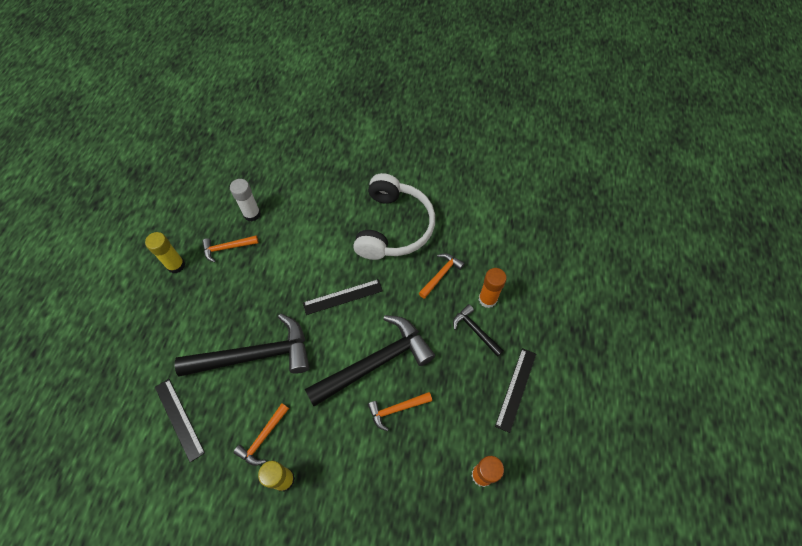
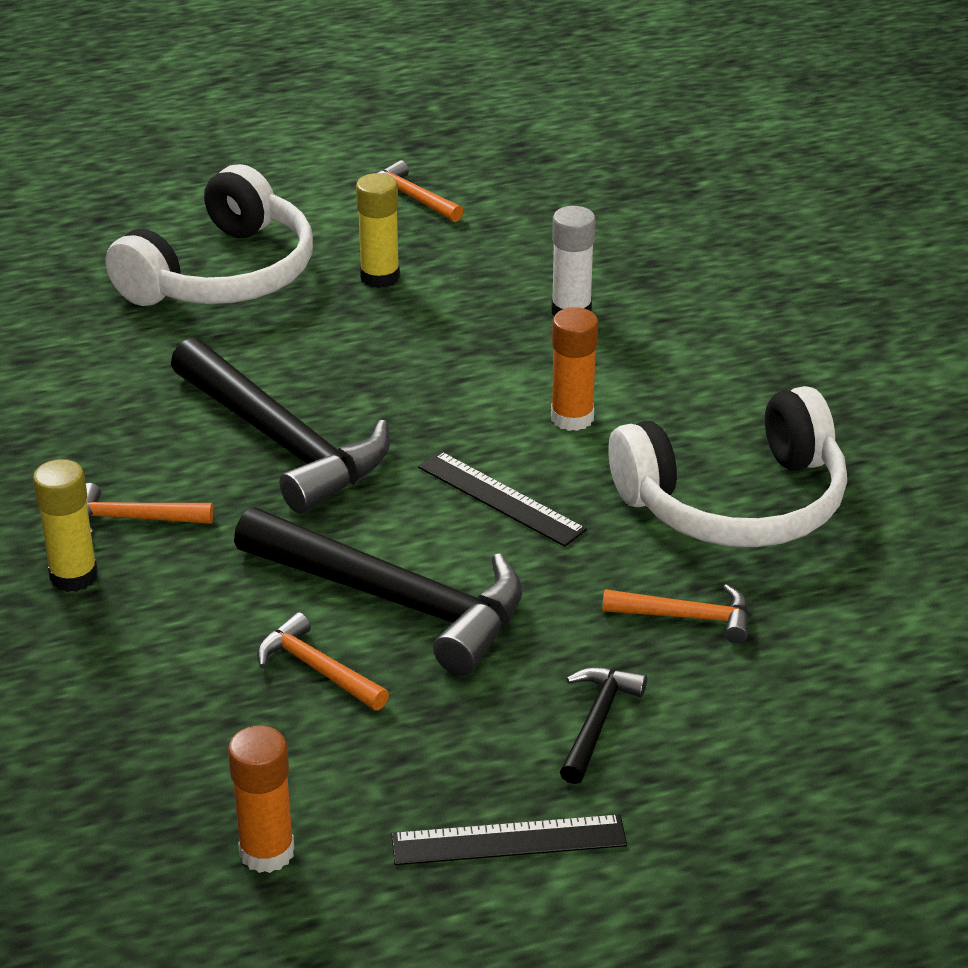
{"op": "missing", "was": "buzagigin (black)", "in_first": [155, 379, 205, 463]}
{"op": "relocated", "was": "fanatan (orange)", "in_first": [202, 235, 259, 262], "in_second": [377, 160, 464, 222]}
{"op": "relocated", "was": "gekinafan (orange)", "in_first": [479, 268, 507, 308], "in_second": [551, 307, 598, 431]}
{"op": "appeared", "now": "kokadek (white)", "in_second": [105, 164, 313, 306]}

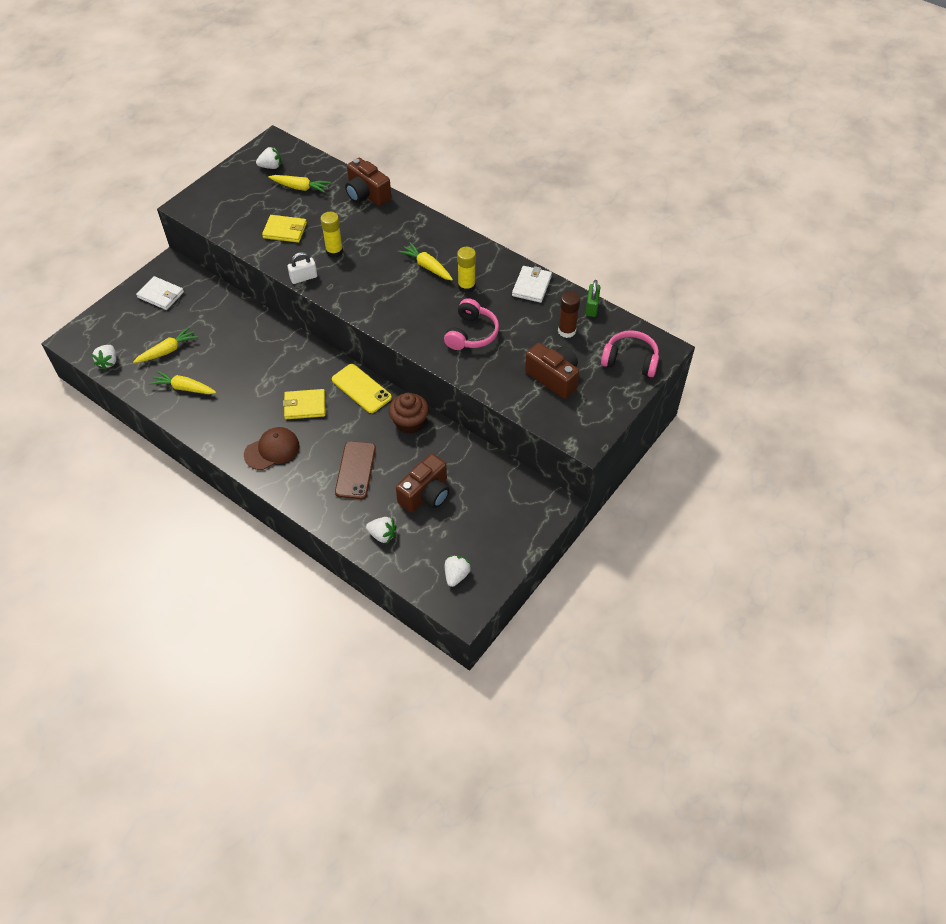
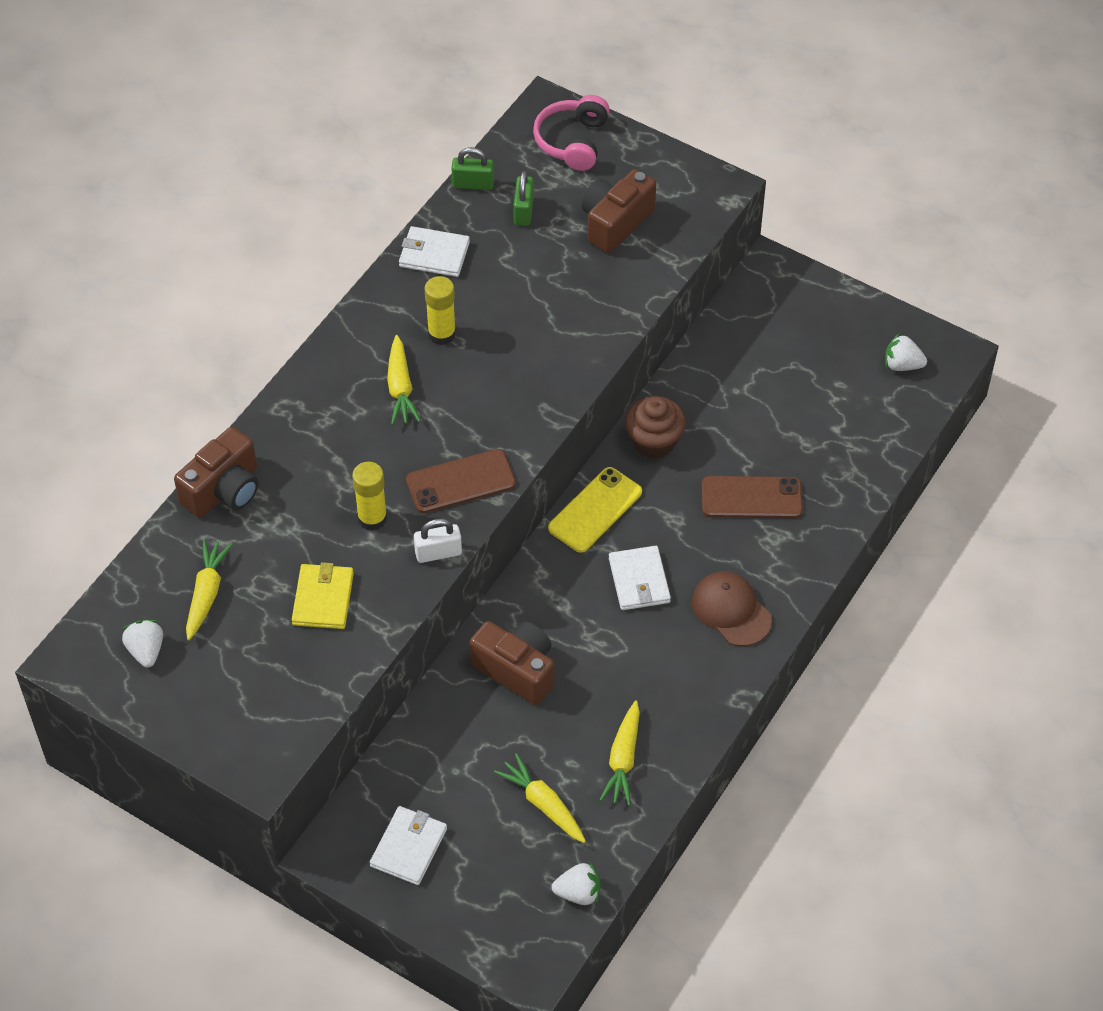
{"op": "colour", "was": "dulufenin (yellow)", "now": "dulufenin (white)", "in_first": [283, 389, 325, 419], "in_second": [609, 546, 671, 610]}
{"op": "spun", "was": "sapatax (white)", "in_first": [288, 252, 317, 284], "in_second": [414, 518, 462, 563], "clockwise": -75}
{"op": "missing", "was": "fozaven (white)", "in_first": [366, 517, 397, 543]}
{"op": "relocated", "was": "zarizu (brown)", "in_first": [396, 454, 450, 513], "in_second": [469, 621, 555, 705]}
{"op": "spun", "was": "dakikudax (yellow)", "in_first": [398, 242, 453, 280], "in_second": [387, 335, 421, 425], "clockwise": -45}
{"op": "missing", "was": "kokadek (pink)", "in_first": [444, 298, 499, 350]}
{"op": "exchanged", "was": "gekinafan (brown)", "now": "sapatax (green)", "in_first": [558, 291, 580, 338], "in_second": [513, 171, 534, 226]}
{"op": "appeared", "now": "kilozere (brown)", "in_second": [406, 449, 516, 513]}

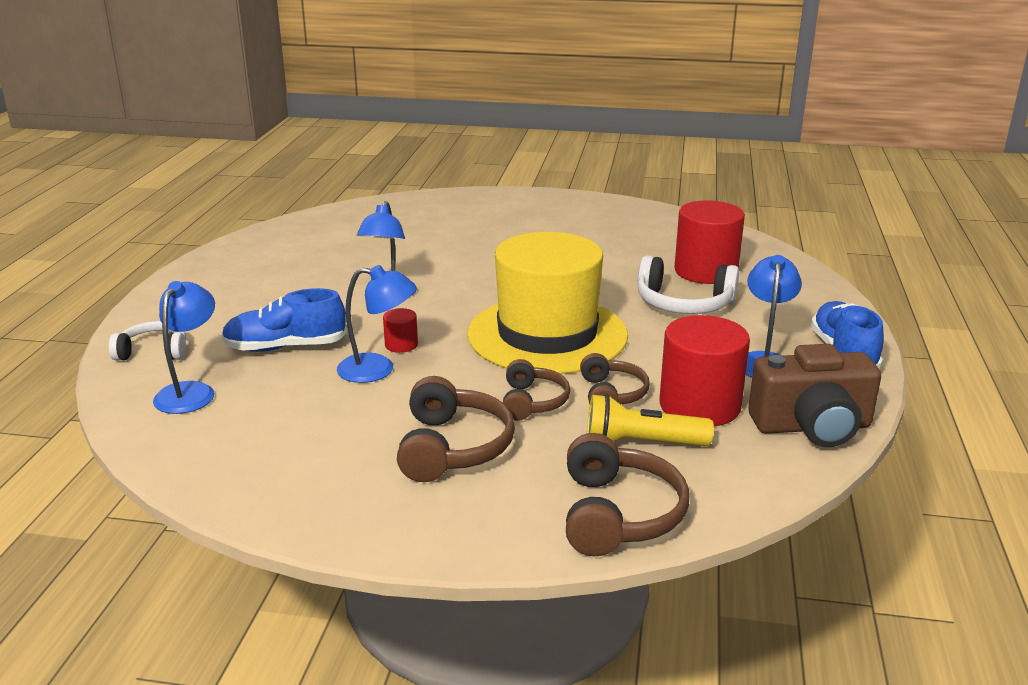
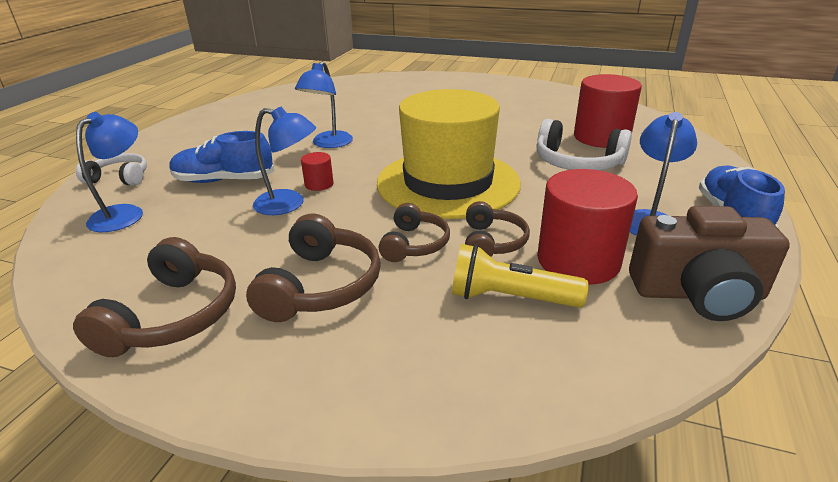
{"op": "relocated", "was": "kokadek (brown)", "in_first": [566, 433, 689, 556], "in_second": [73, 237, 236, 357]}

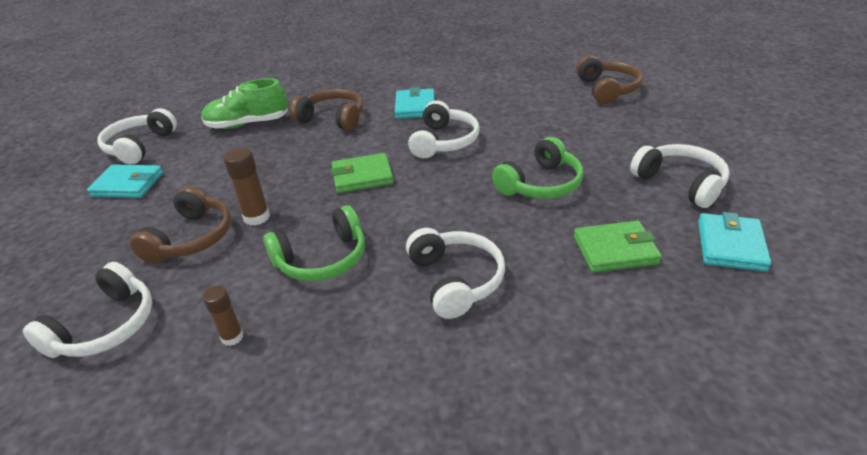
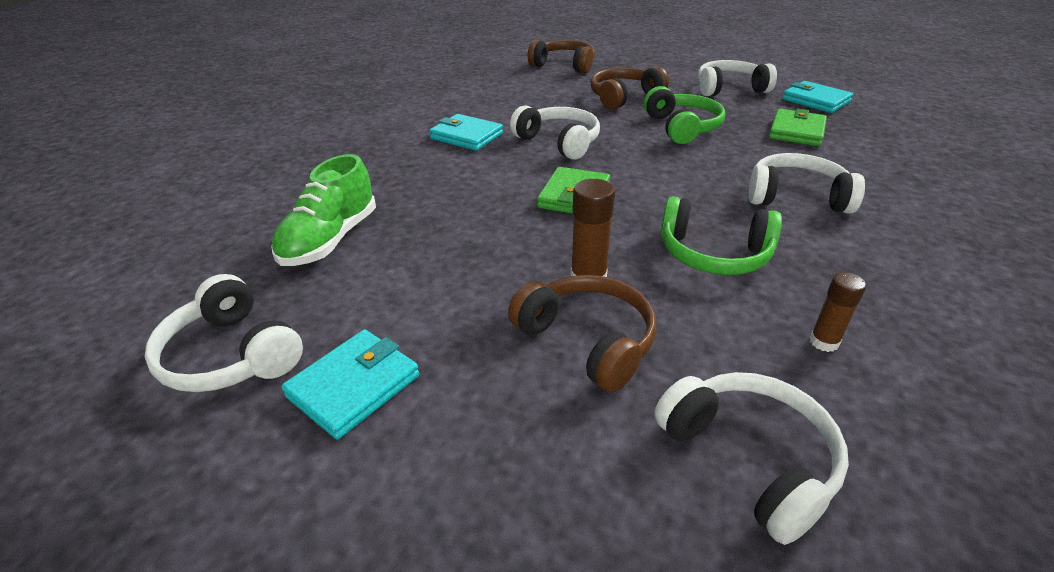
{"op": "spun", "was": "kokadek (green)", "in_first": [263, 205, 365, 281], "in_second": [661, 196, 782, 275], "clockwise": 105}
{"op": "relocated", "was": "kokadek (brown)", "in_first": [289, 89, 363, 131], "in_second": [591, 66, 669, 110]}

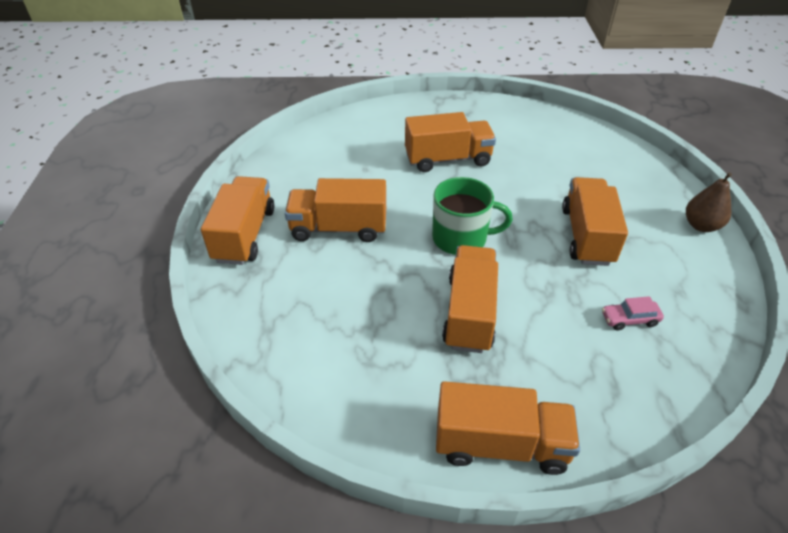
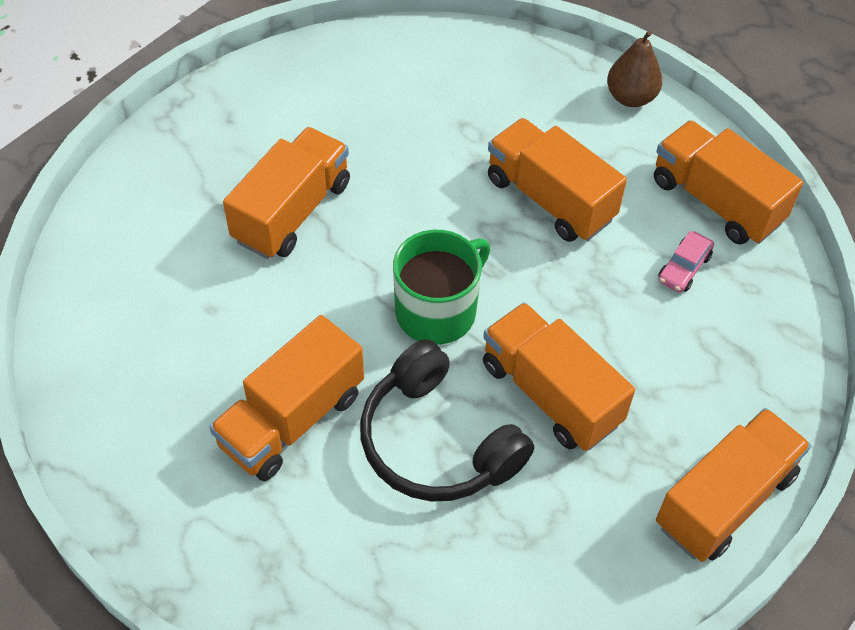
{"op": "relocated", "was": "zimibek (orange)", "in_first": [201, 176, 274, 265], "in_second": [654, 120, 803, 244]}
{"op": "appeared", "now": "kokadek (black)", "in_second": [360, 339, 534, 502]}

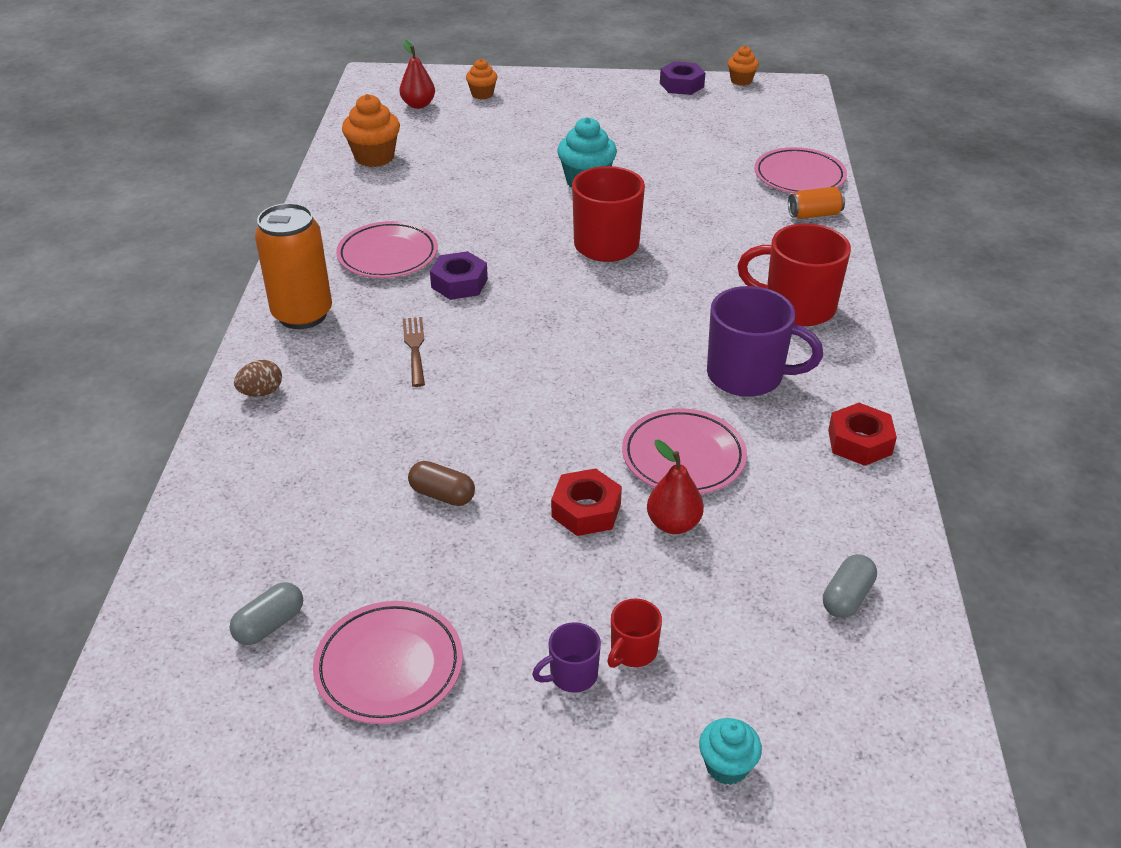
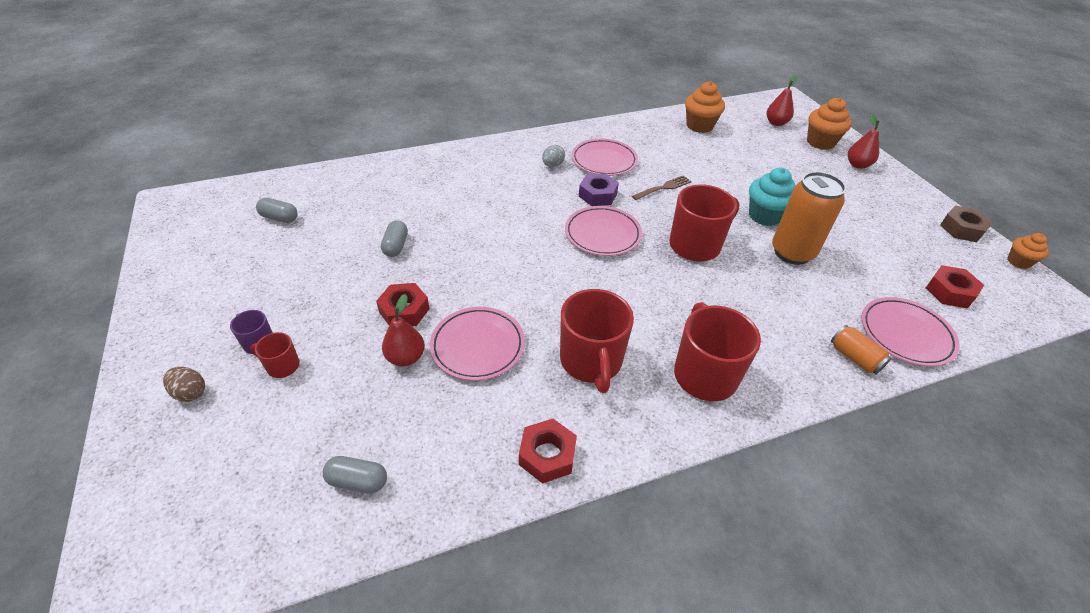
{"op": "relocated", "was": "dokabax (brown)", "in_first": [234, 360, 282, 397], "in_second": [163, 367, 205, 402]}
{"op": "relocated", "was": "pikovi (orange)", "in_first": [255, 203, 332, 329], "in_second": [772, 172, 846, 265]}
{"op": "relocated", "was": "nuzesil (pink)", "in_first": [313, 601, 463, 724], "in_second": [565, 206, 642, 256]}
{"op": "relocated", "was": "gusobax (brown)", "in_first": [403, 317, 425, 387], "in_second": [632, 175, 692, 200]}
{"op": "colour", "was": "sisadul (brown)", "now": "sisadul (grey)", "in_first": [408, 461, 475, 506], "in_second": [381, 220, 408, 257]}
{"op": "size", "was": "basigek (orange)", "in_first": [466, 59, 497, 99], "in_second": [807, 97, 852, 150], "ratio": 1.66}
{"op": "colour", "was": "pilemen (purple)", "now": "pilemen (brown)", "in_first": [660, 61, 706, 95], "in_second": [940, 206, 993, 242]}
{"op": "missing", "was": "basigek (turquoise)", "in_first": [699, 718, 762, 785]}
{"op": "colour", "was": "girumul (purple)", "now": "girumul (red)", "in_first": [707, 286, 823, 397], "in_second": [560, 289, 634, 393]}
{"op": "appeared", "now": "dokabax (grey)", "in_second": [542, 145, 565, 167]}
{"op": "appeared", "now": "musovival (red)", "in_second": [848, 114, 879, 169]}
{"op": "appeared", "now": "pilemen (red)", "in_second": [926, 265, 984, 308]}

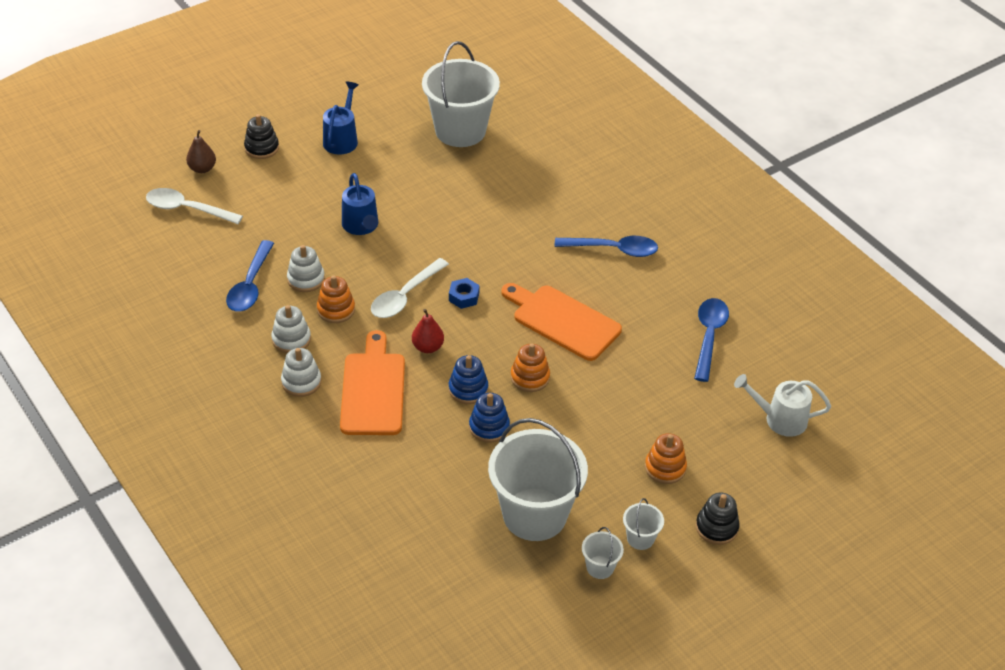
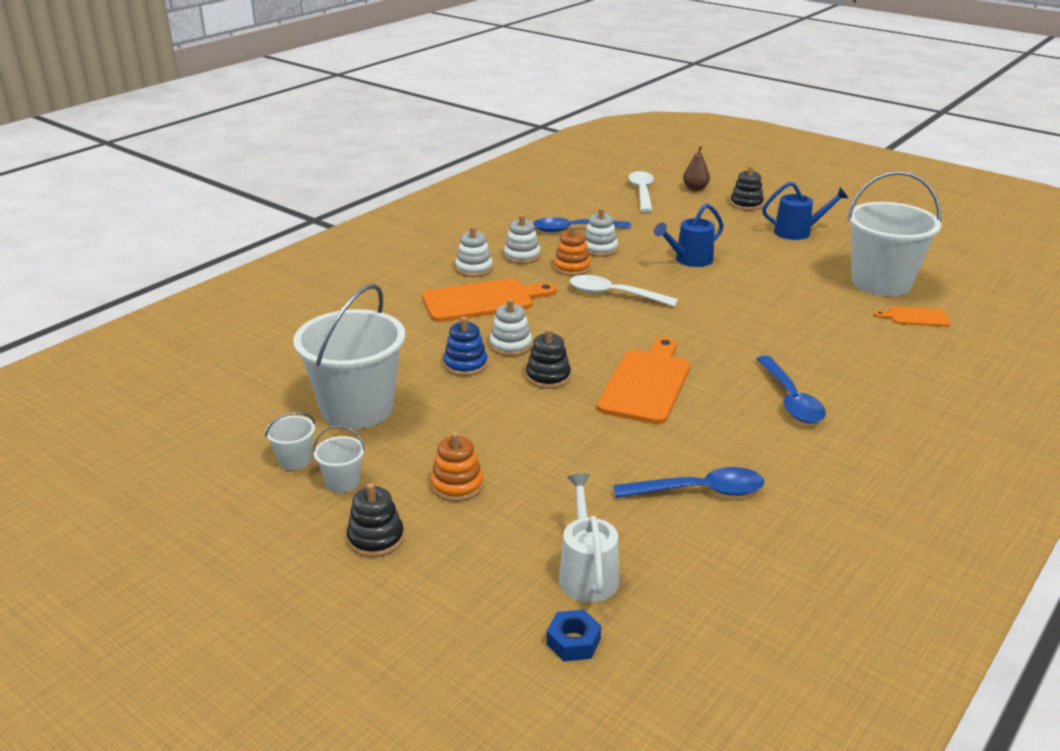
{"op": "missing", "was": "musovival (red)", "in_first": [412, 309, 444, 353]}
{"op": "relocated", "was": "pilemen (blue)", "in_first": [449, 278, 480, 309], "in_second": [546, 610, 601, 661]}
{"op": "colour", "was": "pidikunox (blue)", "now": "pidikunox (white)", "in_first": [449, 355, 488, 404], "in_second": [489, 299, 532, 356]}
{"op": "colour", "was": "pidikunox (orange)", "now": "pidikunox (black)", "in_first": [511, 344, 550, 392], "in_second": [526, 328, 571, 389]}
{"op": "appeared", "now": "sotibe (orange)", "in_second": [874, 306, 950, 327]}

